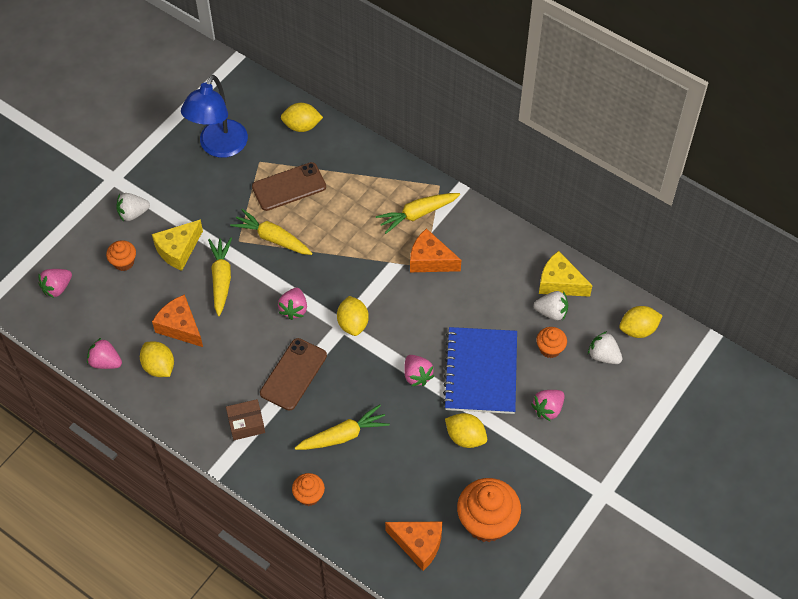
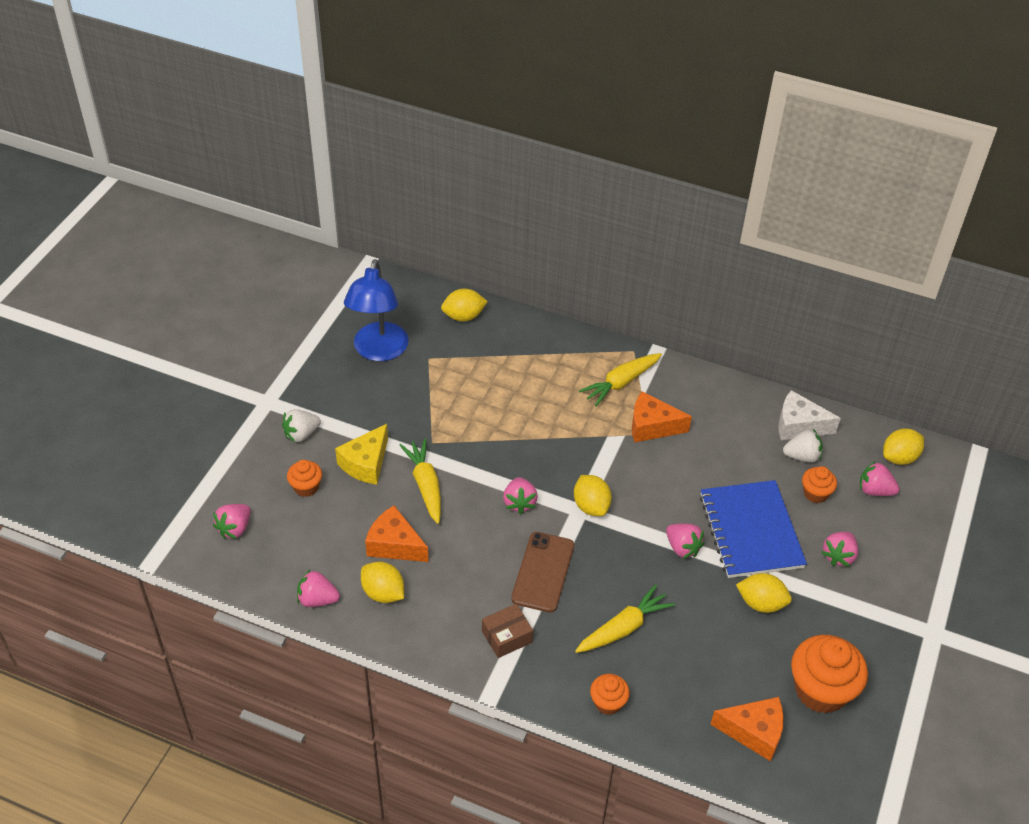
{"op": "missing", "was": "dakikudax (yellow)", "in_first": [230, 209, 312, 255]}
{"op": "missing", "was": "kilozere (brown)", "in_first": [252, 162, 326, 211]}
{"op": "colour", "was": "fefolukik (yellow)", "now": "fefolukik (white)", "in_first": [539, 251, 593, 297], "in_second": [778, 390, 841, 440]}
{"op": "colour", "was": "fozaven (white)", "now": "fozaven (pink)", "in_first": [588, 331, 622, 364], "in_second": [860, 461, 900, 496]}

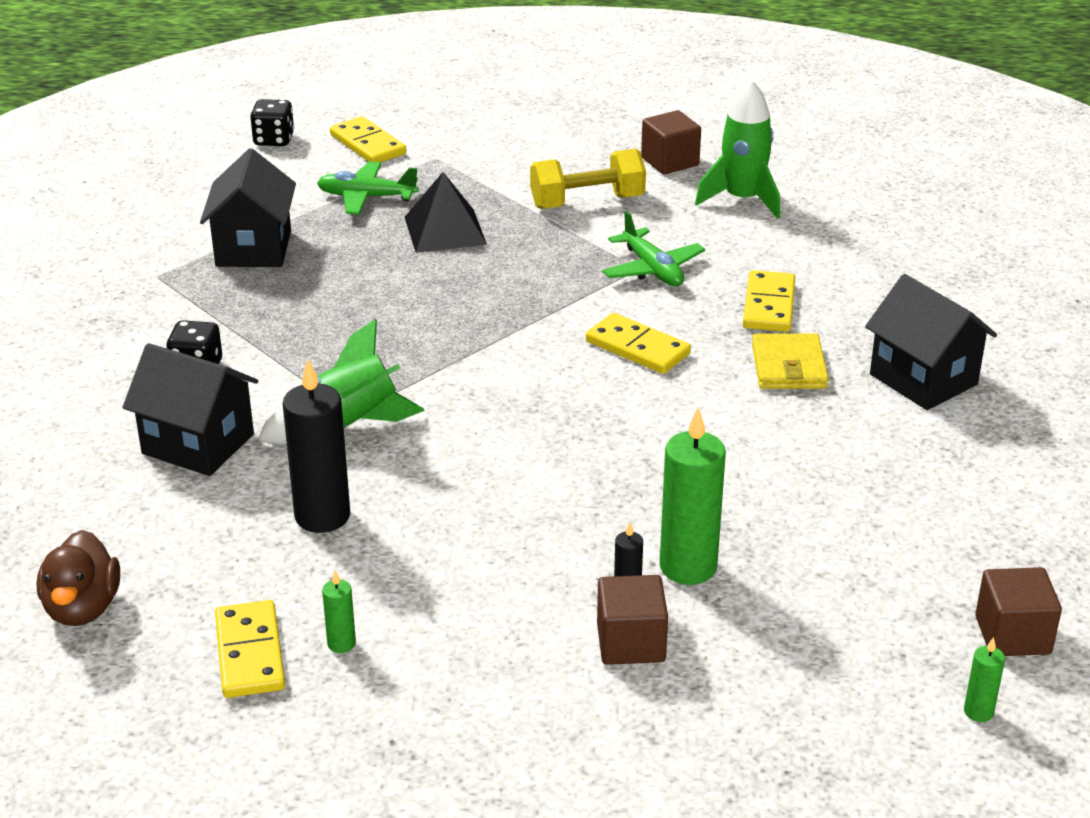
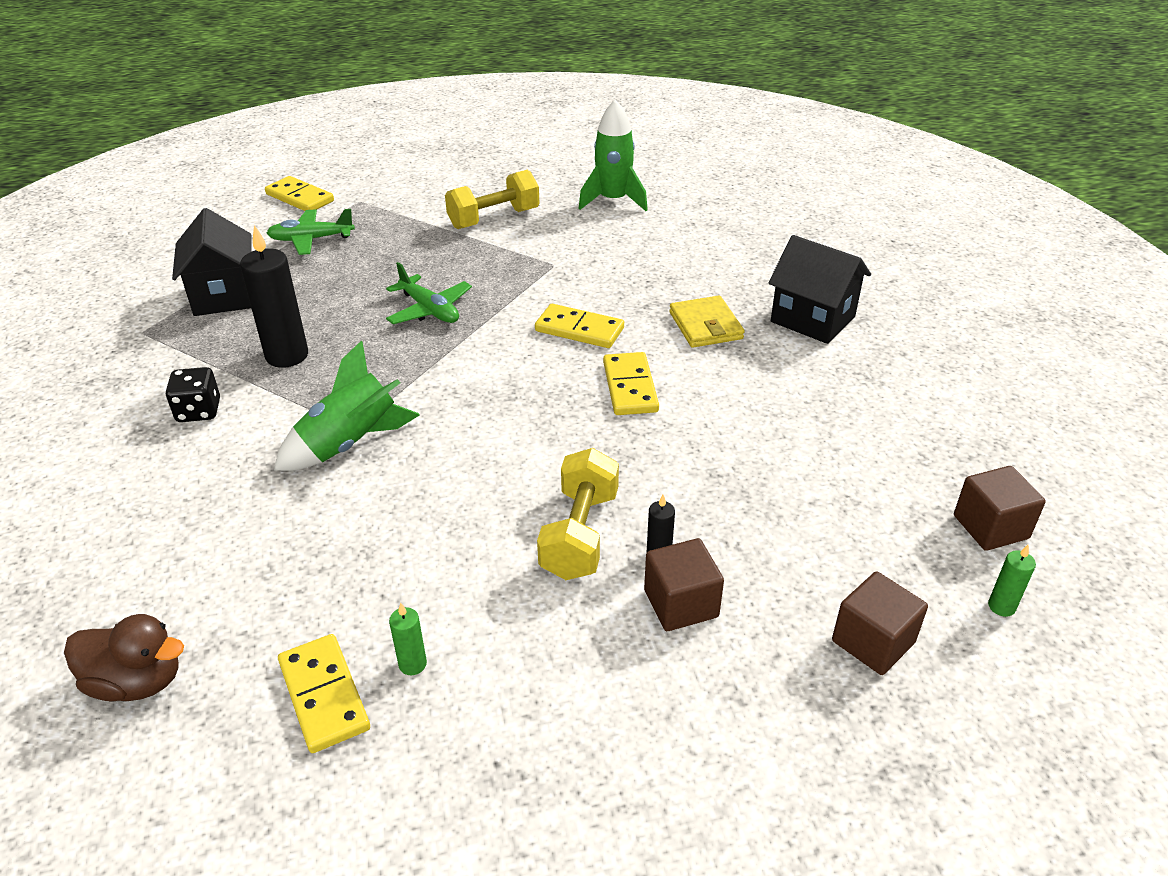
{"op": "spun", "was": "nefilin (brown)", "in_first": [37, 530, 120, 626], "in_second": [64, 614, 184, 701], "clockwise": -60}
{"op": "missing", "was": "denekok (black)", "in_first": [123, 343, 258, 476]}
{"op": "missing", "was": "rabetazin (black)", "in_first": [250, 99, 294, 146]}
{"op": "relocated", "was": "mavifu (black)", "in_first": [283, 359, 350, 533], "in_second": [240, 225, 308, 368]}
{"op": "missing", "was": "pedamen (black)", "in_first": [404, 172, 487, 253]}
{"op": "relocated", "was": "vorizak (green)", "in_first": [602, 211, 705, 286], "in_second": [386, 262, 472, 324]}
{"op": "relocated", "was": "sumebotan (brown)", "in_first": [641, 110, 701, 175], "in_second": [832, 571, 928, 675]}
{"op": "missing", "was": "mavifu (green)", "in_first": [660, 408, 726, 585]}
{"op": "relocated", "was": "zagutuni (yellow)", "in_first": [743, 270, 795, 332], "in_second": [603, 352, 659, 415]}
{"op": "appeared", "now": "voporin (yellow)", "in_second": [537, 448, 619, 580]}

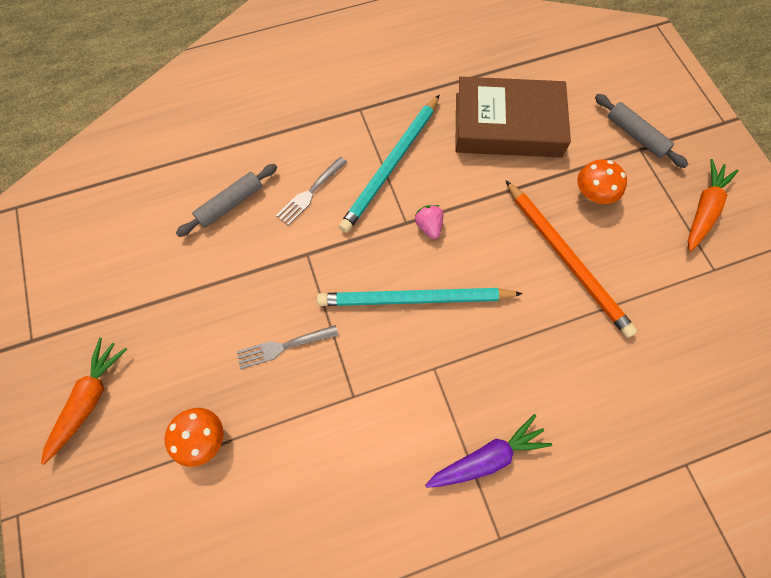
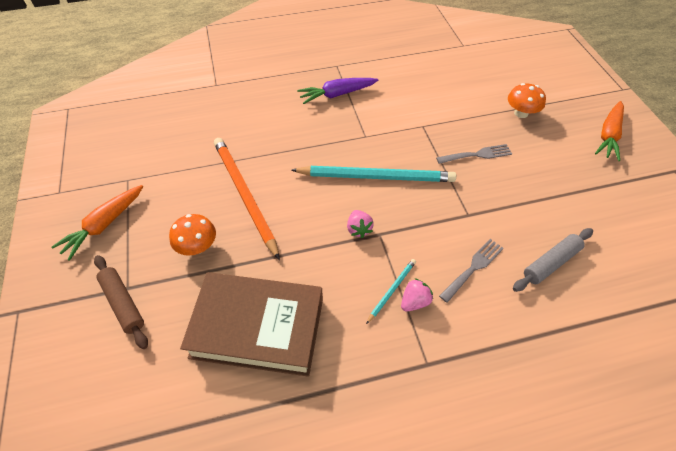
{"op": "size", "was": "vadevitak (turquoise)", "in_first": [339, 95, 440, 233], "in_second": [366, 259, 416, 324], "ratio": 0.45}
{"op": "colour", "was": "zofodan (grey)", "now": "zofodan (brown)", "in_first": [595, 94, 688, 168], "in_second": [94, 255, 148, 349]}
{"op": "appeared", "now": "fozaven (pink)", "in_second": [401, 278, 433, 311]}

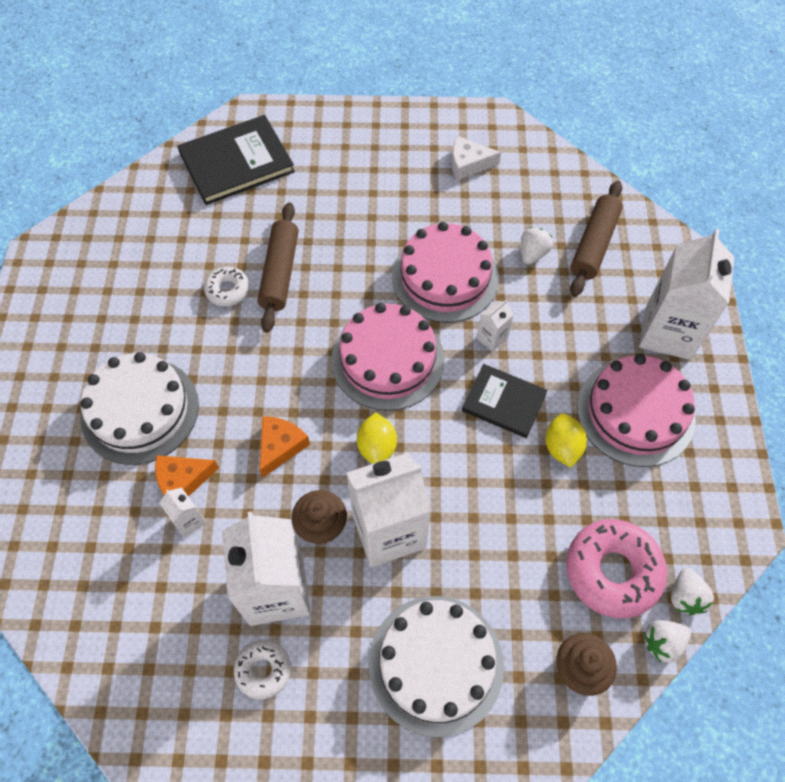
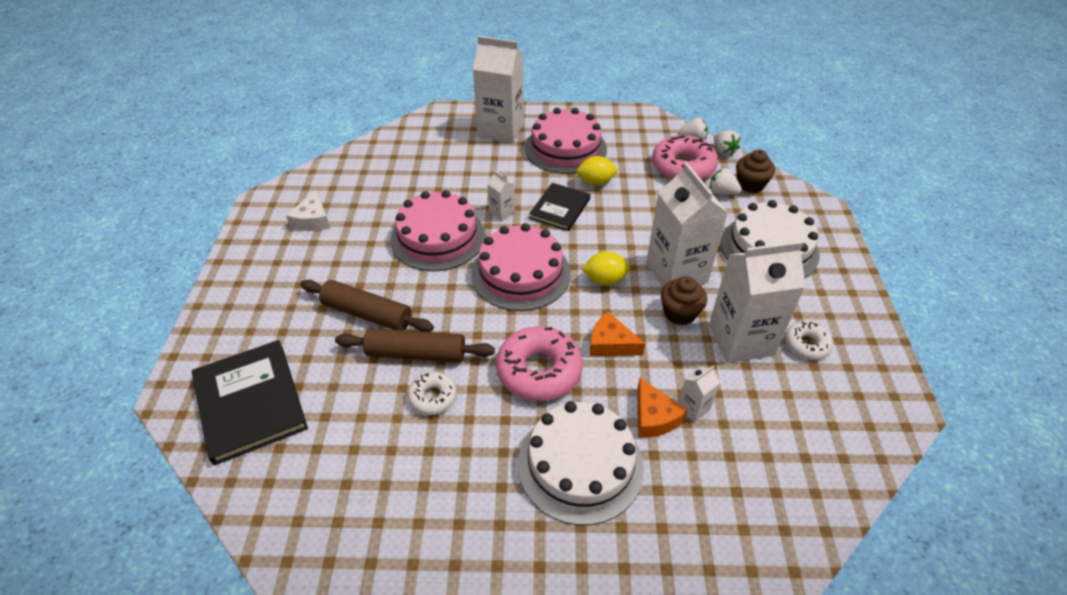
{"op": "relocated", "was": "fozaven (white)", "in_first": [521, 227, 553, 265], "in_second": [710, 168, 742, 195]}
{"op": "relocated", "was": "zofodan (brown)", "in_first": [570, 181, 623, 297], "in_second": [300, 280, 434, 332]}
{"op": "appeared", "now": "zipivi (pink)", "in_second": [496, 326, 583, 401]}

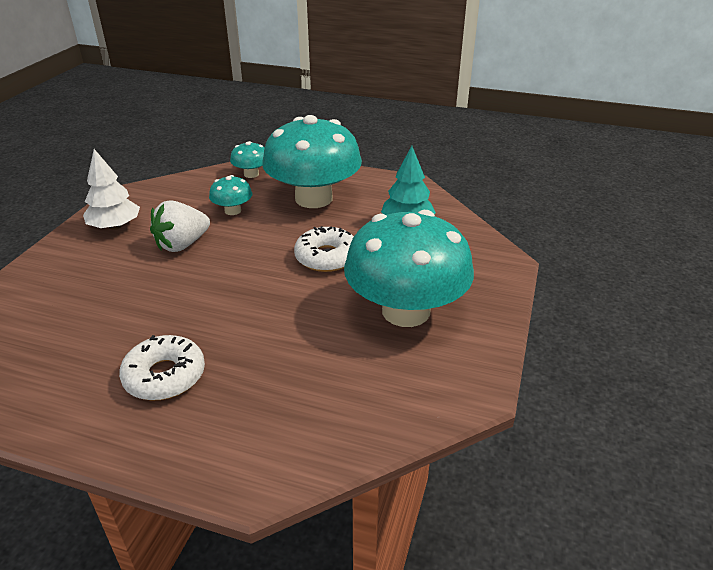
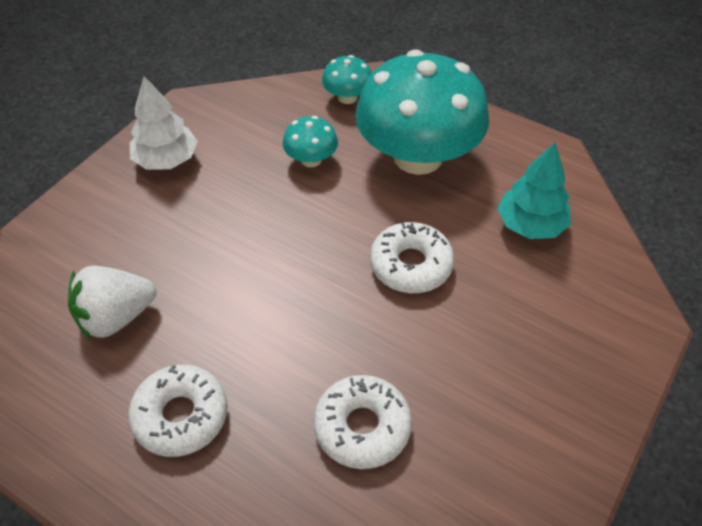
{"op": "relocated", "was": "fozaven (white)", "in_first": [150, 200, 210, 252], "in_second": [68, 266, 156, 340]}
{"op": "missing", "was": "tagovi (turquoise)", "in_first": [344, 210, 474, 327]}
{"op": "appeared", "now": "zipivi (white)", "in_second": [313, 375, 412, 469]}

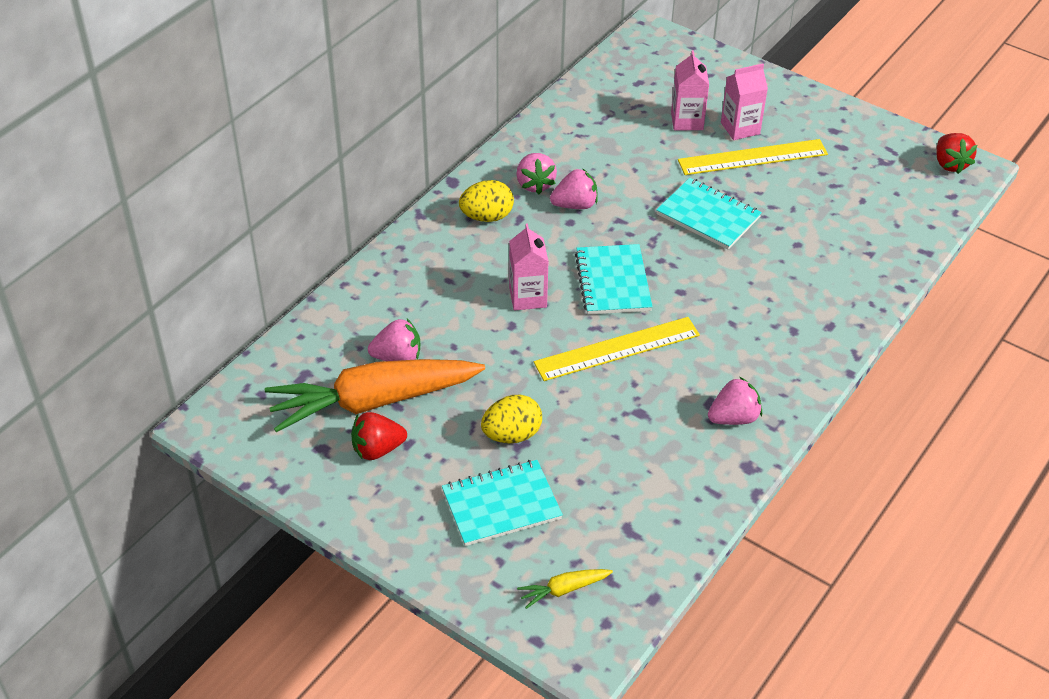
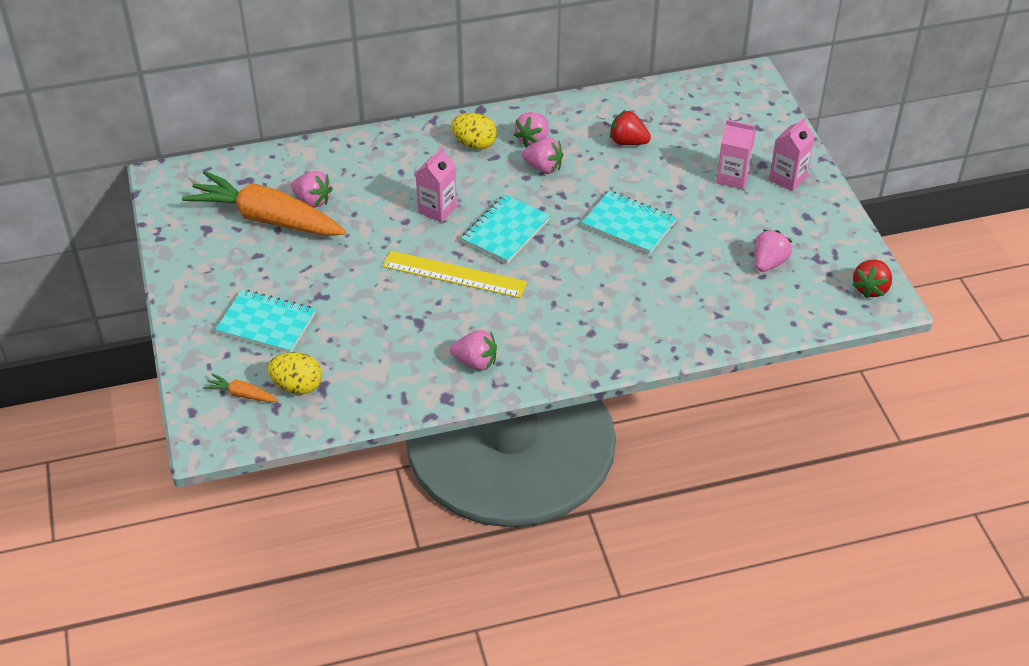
{"op": "relocated", "was": "fozaven (red)", "in_first": [351, 412, 407, 460], "in_second": [610, 110, 651, 145]}
{"op": "relocated", "was": "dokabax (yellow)", "in_first": [481, 395, 542, 443], "in_second": [267, 352, 322, 394]}
{"op": "colour", "was": "dakikudax (yellow)", "now": "dakikudax (orange)", "in_first": [517, 569, 613, 609], "in_second": [203, 373, 278, 402]}
{"op": "spun", "was": "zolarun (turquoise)", "in_first": [656, 178, 762, 250], "in_second": [582, 191, 676, 254], "clockwise": -45}
{"op": "relocated", "was": "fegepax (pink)", "in_first": [671, 50, 709, 130], "in_second": [769, 117, 815, 192]}
{"op": "missing", "was": "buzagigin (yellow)", "in_first": [678, 139, 828, 175]}
{"op": "appeared", "now": "fozaven (pink)", "in_second": [754, 230, 792, 272]}

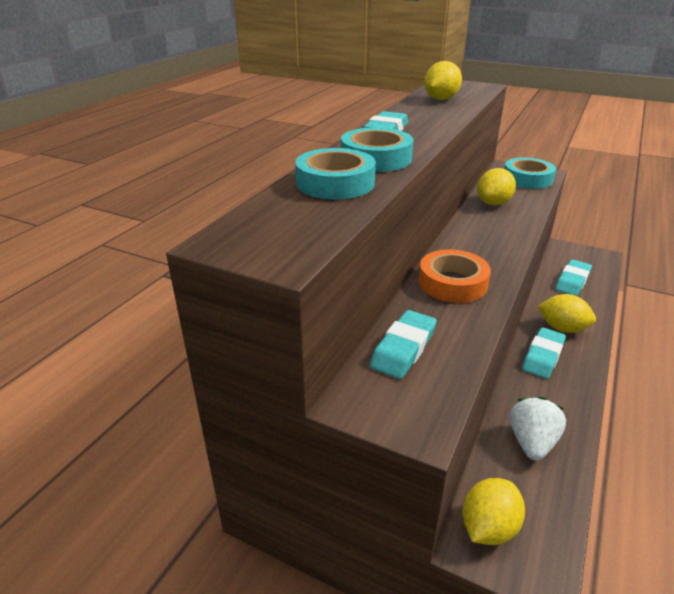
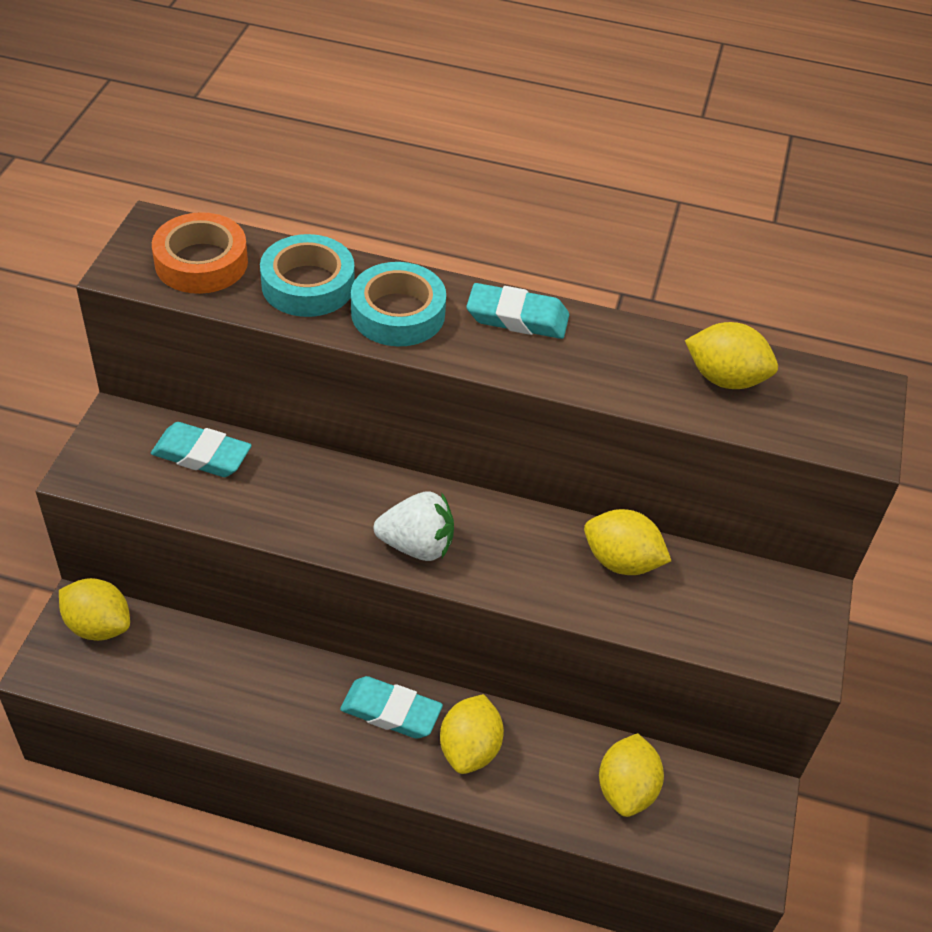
{"op": "relocated", "was": "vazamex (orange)", "in_first": [419, 249, 491, 303], "in_second": [152, 212, 248, 294]}
{"op": "missing", "was": "vazamex (turquoise)", "in_first": [504, 157, 556, 189]}
{"op": "relocated", "was": "fozaven (white)", "in_first": [510, 397, 566, 460], "in_second": [374, 491, 454, 561]}
{"op": "exchanged", "was": "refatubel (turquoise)", "now": "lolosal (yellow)", "in_first": [555, 260, 592, 296], "in_second": [599, 733, 664, 817]}

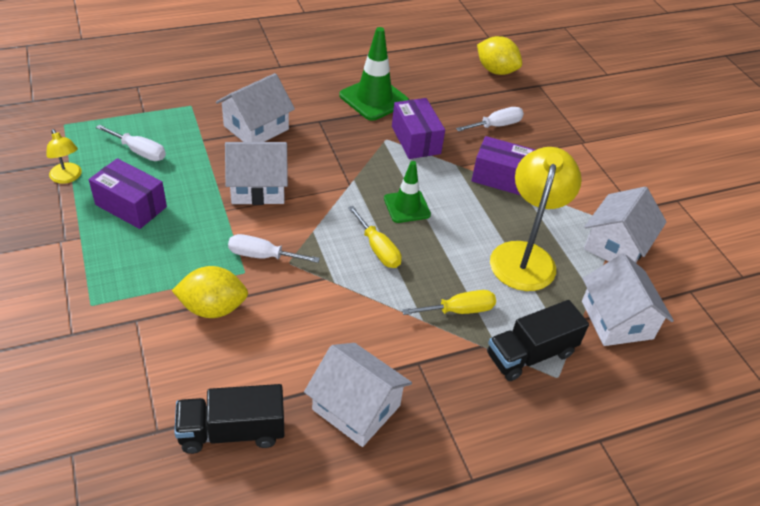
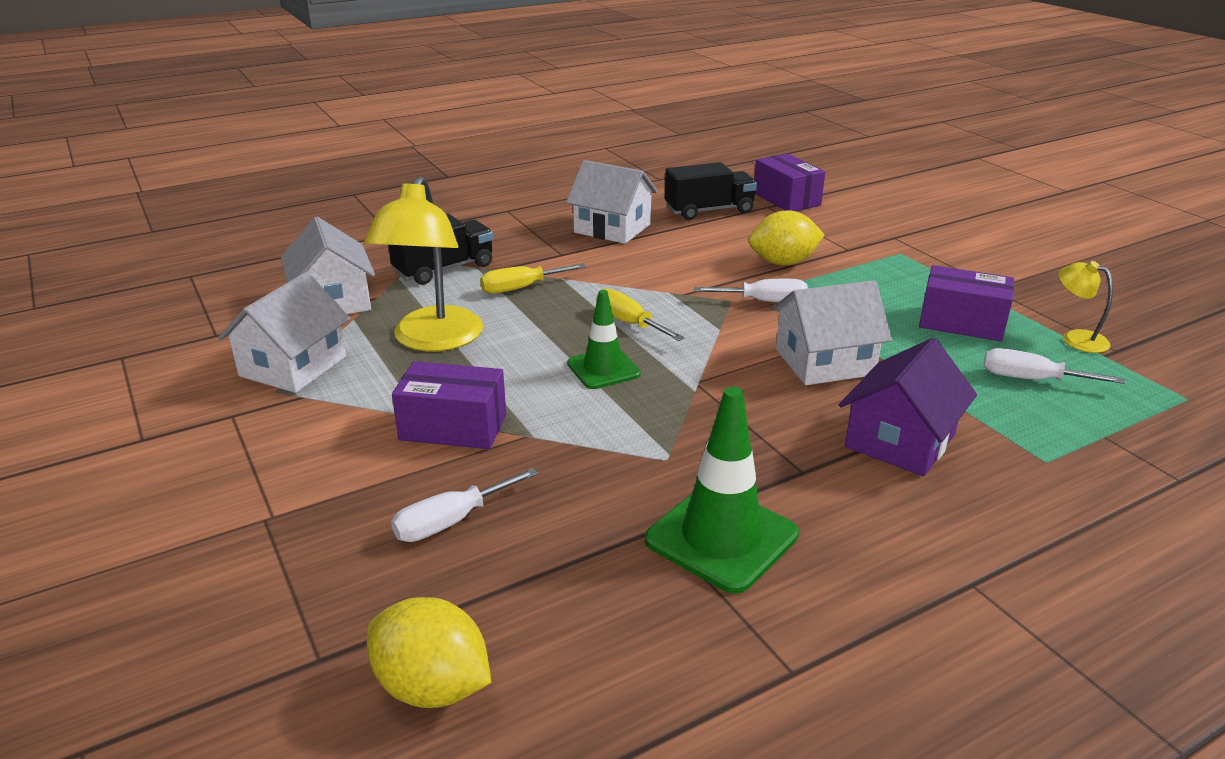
{"op": "colour", "was": "denekok (white)", "now": "denekok (purple)", "in_first": [216, 73, 295, 142], "in_second": [839, 338, 977, 476]}
{"op": "relocated", "was": "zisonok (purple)", "in_first": [392, 98, 445, 159], "in_second": [754, 153, 825, 211]}

